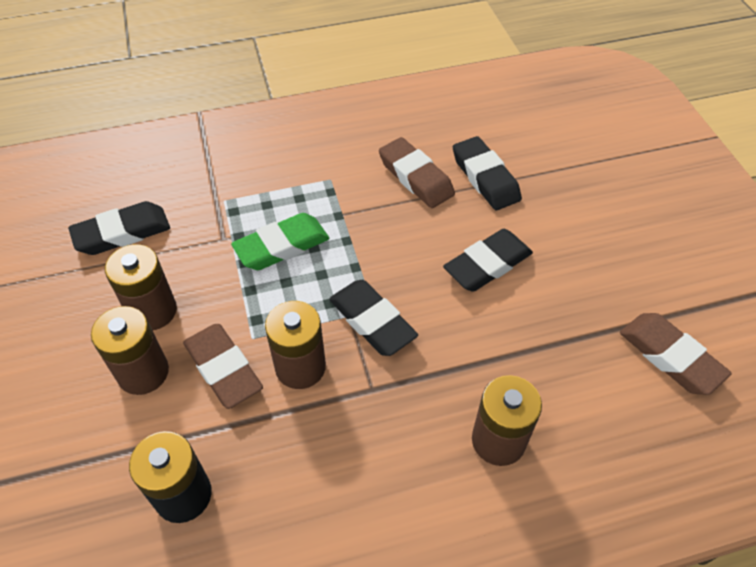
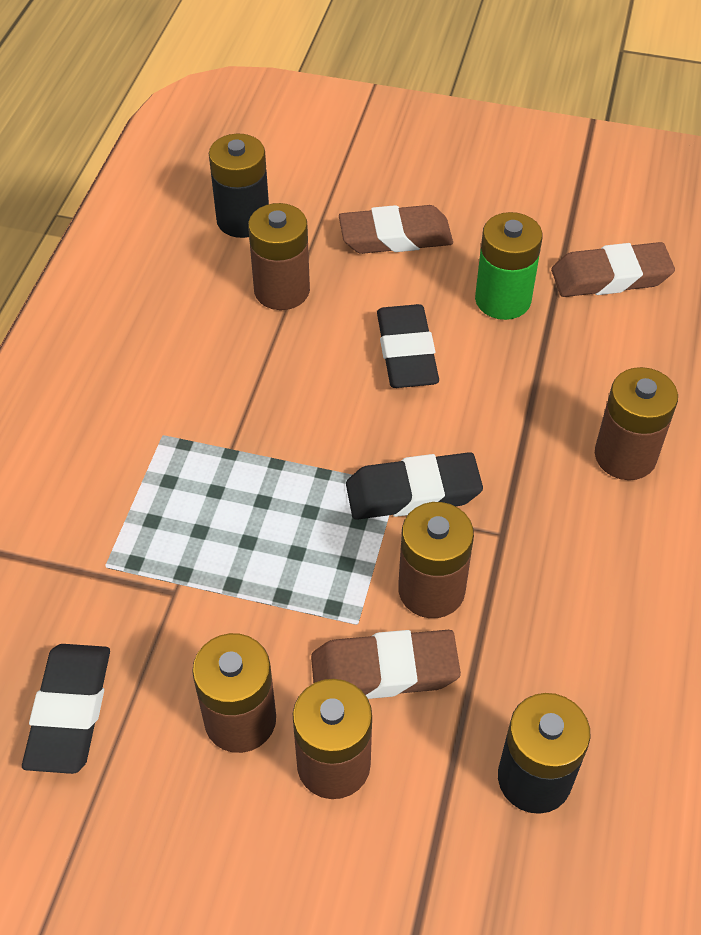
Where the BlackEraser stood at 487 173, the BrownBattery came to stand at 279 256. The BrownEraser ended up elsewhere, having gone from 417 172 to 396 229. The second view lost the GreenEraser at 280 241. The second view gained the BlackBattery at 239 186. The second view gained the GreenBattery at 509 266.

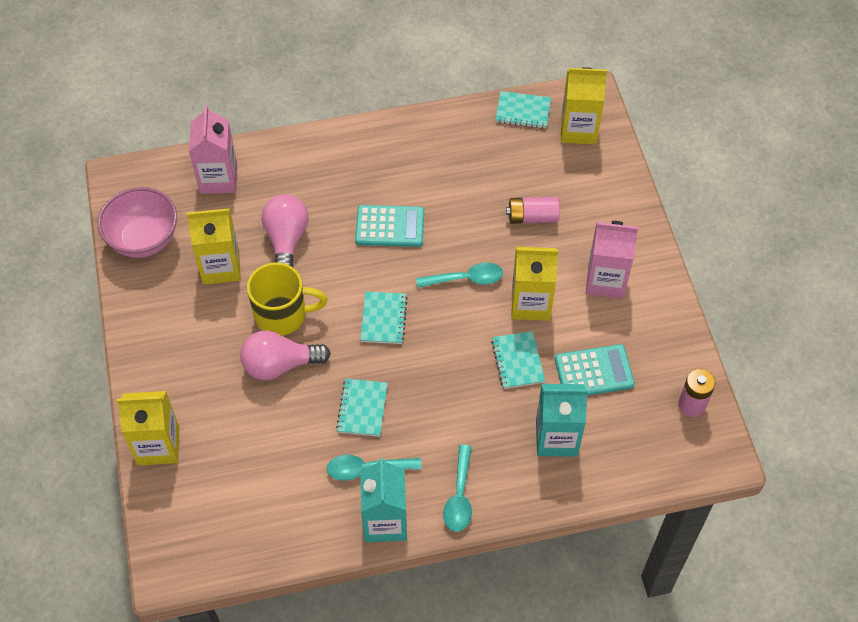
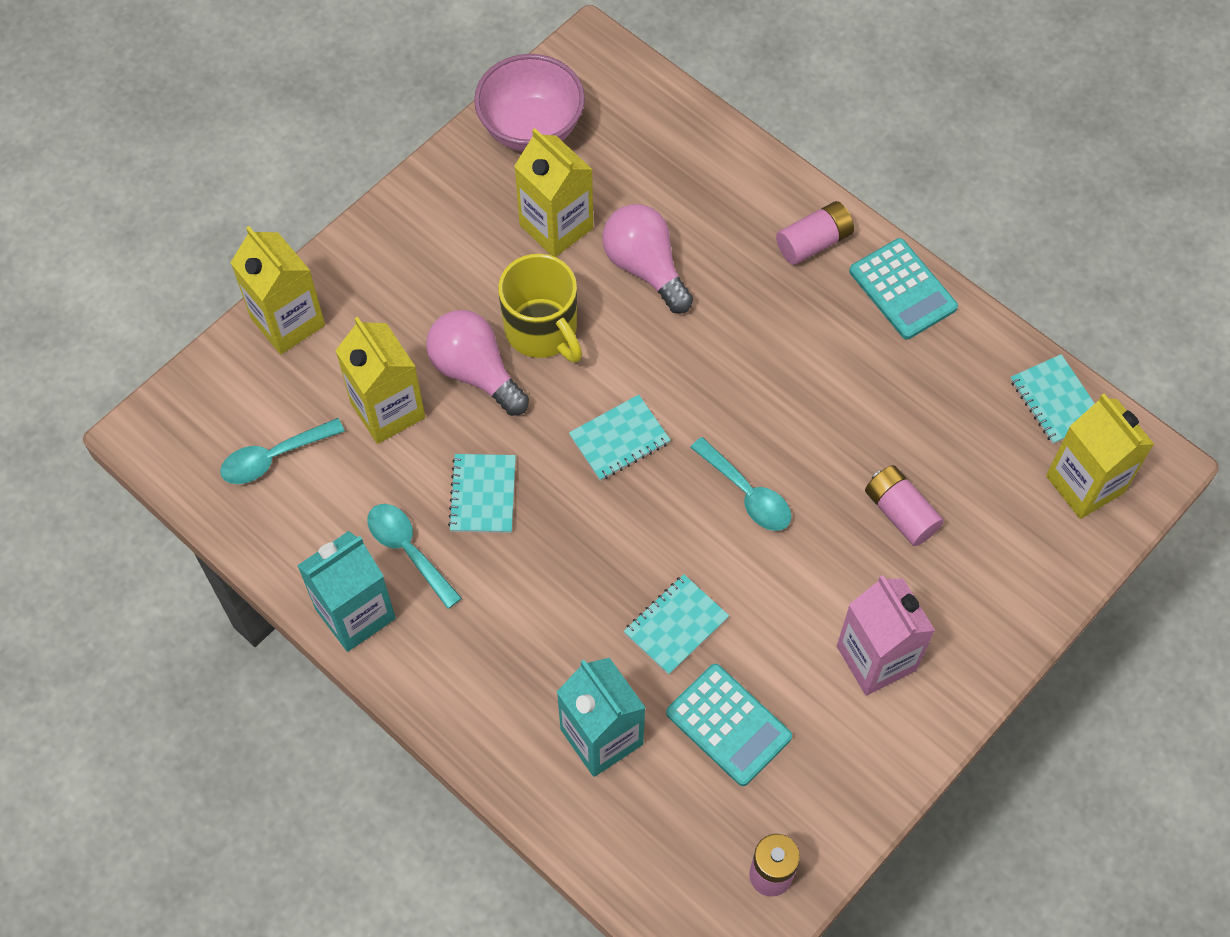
The second view lost the PinkCarton at 213 149. The PinkLightBulb at 285 230 ended up facing another way, 90 degrees counterclockwise from before. The TurquoiseCalculator ended up elsewhere, having gone from 389 226 to 903 288. The YellowCarton ended up elsewhere, having gone from 534 284 to 380 380. The TurquoiseNotebook at 362 408 ended up facing another way, 60 degrees counterclockwise from before. The TurquoiseSpoon ended up elsewhere, having gone from 457 488 to 282 451. The second view gained the PinkBattery at 815 233.

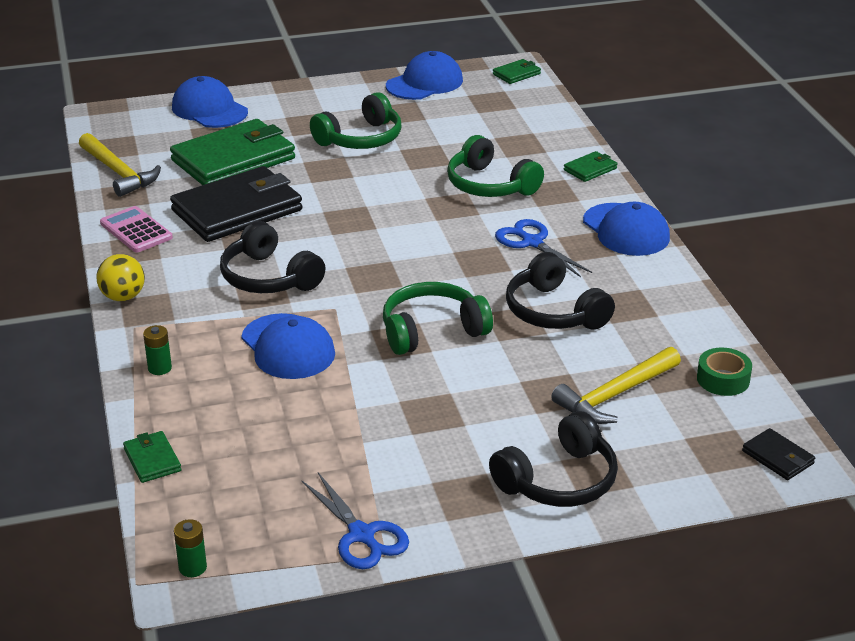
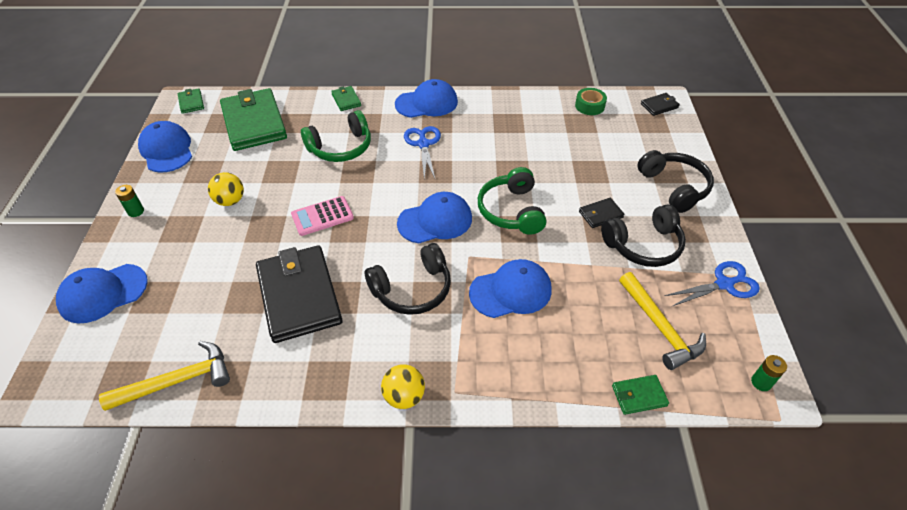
Where the GreenHeadphones stood at 355 120, the YellowBall came to stand at 226 189. The GreenWallet ended up elsewhere, having gone from 232 152 to 253 119. The PinkCalculator ended up elsewhere, having gone from 136 229 to 322 216. The BlueScissors at 543 248 ended up facing another way, 105 degrees clockwise from before. The BlackHeadphones ended up elsewhere, having gone from 560 291 to 643 235. The GreenBattery ended up elsewhere, having gone from 157 350 to 129 201. The YellowHammer ended up elsewhere, having gone from 616 385 to 662 321. The second view gained the BlueCap at 434 217. The second view gained the BlackWallet at 601 213.

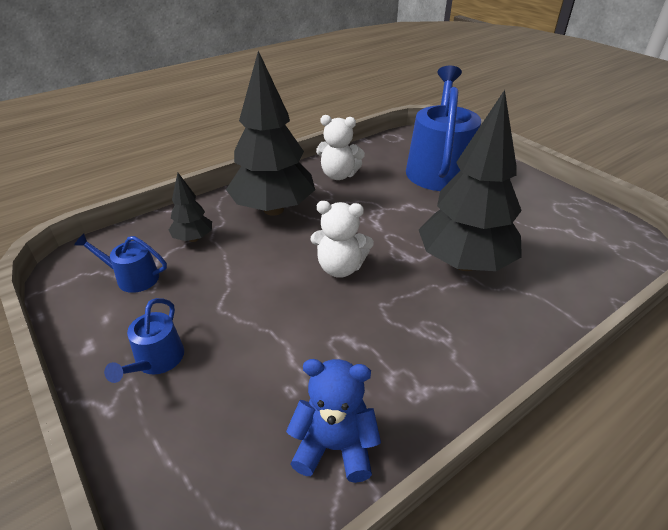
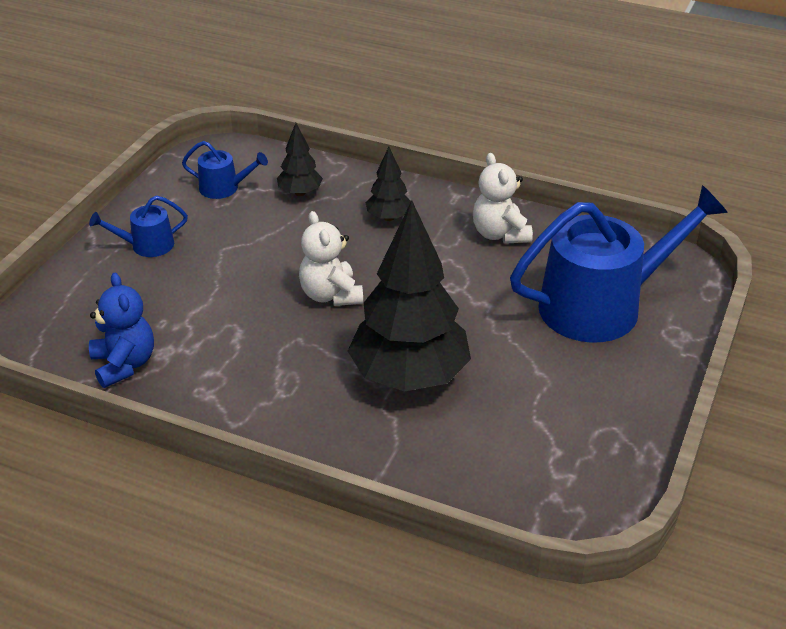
The size of the BlackTree at 270 133 changed by a factor of 0.46. The BlueWateringCan at 120 263 ended up facing another way, 120 degrees clockwise from before.

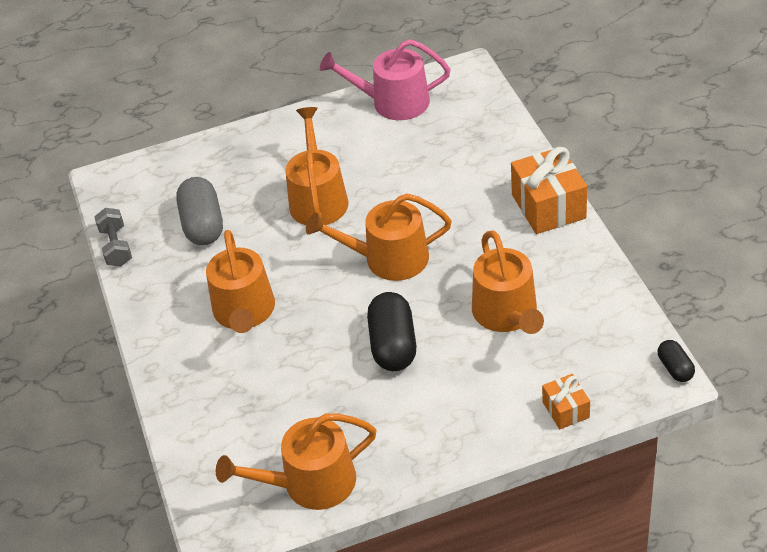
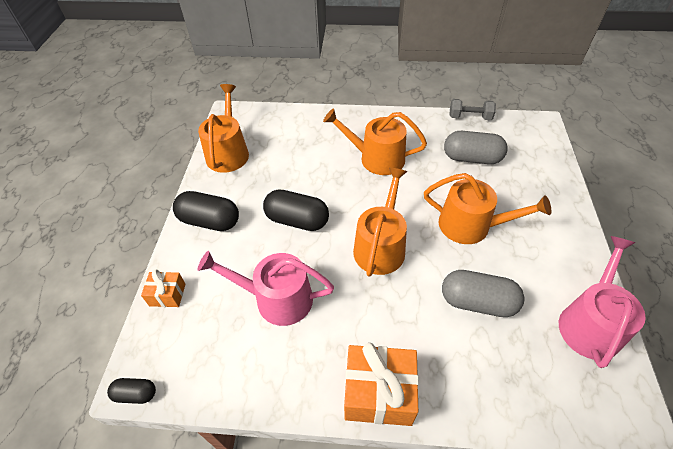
What was the OrangeWateringCan at 508 282 turned into the PinkWateringCan at 266 288. The second view gained the BlackCapsule at 206 211. The second view gained the GreyCapsule at 483 293.

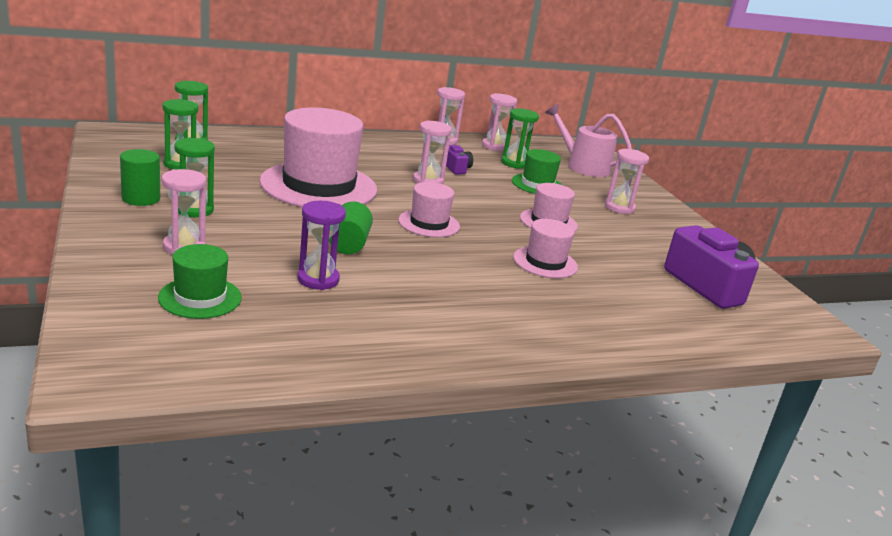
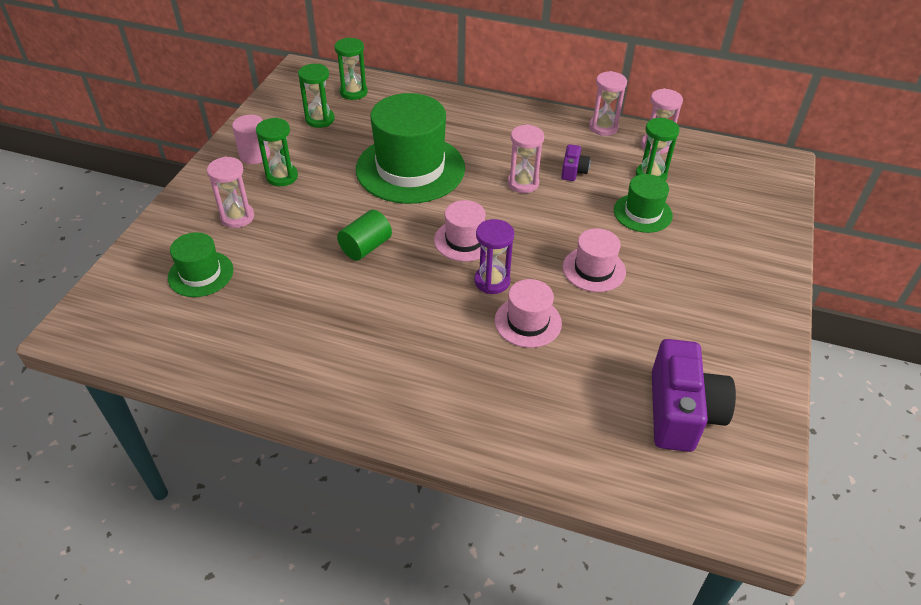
The second view lost the PinkWateringCan at 588 140. What was the PinkHat at 318 157 turned into the GreenHat at 410 148. What was the GreenCylinder at 140 177 turned into the PinkCylinder at 251 139. The second view lost the PinkHourglass at 627 181. The PurpleHourglass ended up elsewhere, having gone from 321 245 to 494 256.

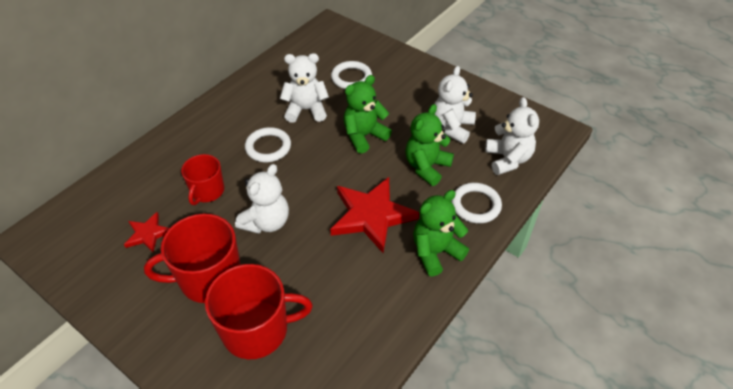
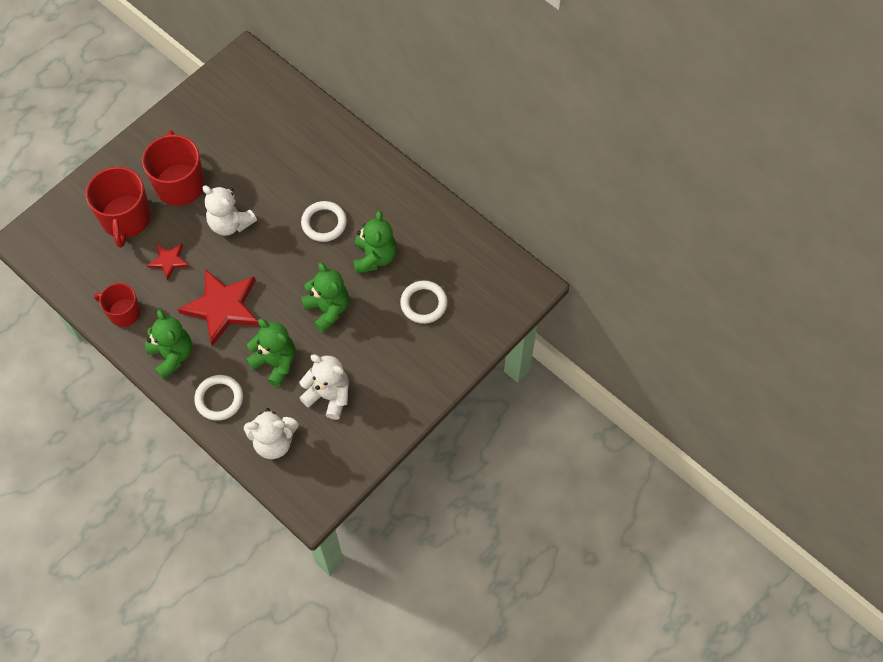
What was the WhiteTeddyBear at 304 88 turned into the GreenTeddyBear at 375 242. The RedMug ended up elsewhere, having gone from 202 179 to 117 305. The RedStar ended up elsewhere, having gone from 147 232 to 168 262.

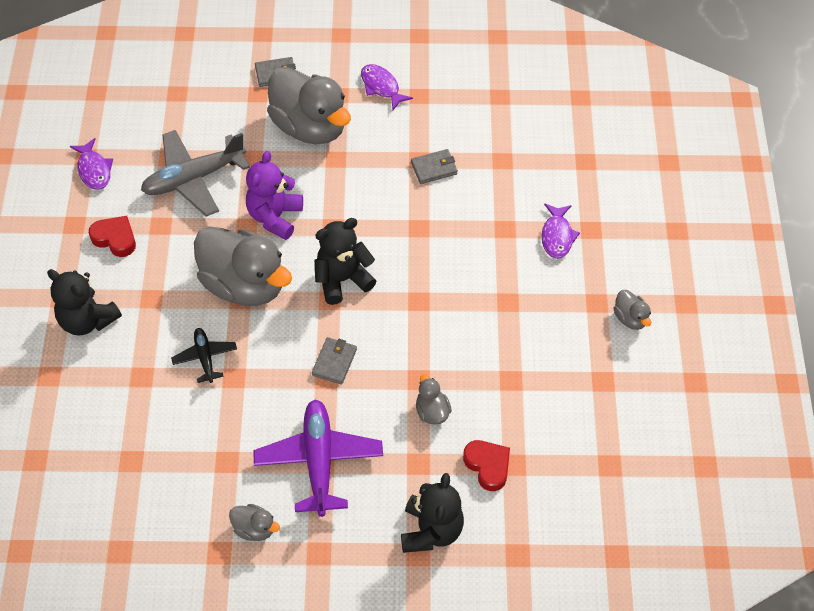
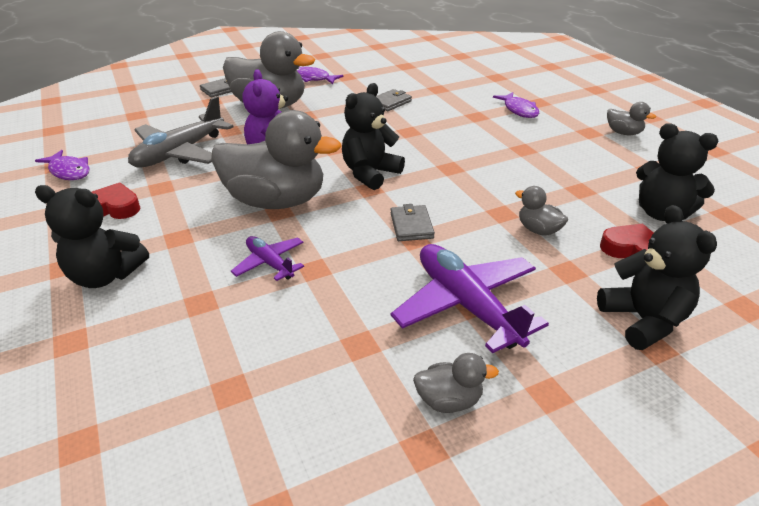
What was the BlackPlane at 204 355 turned into the PurplePlane at 267 258. The second view gained the BlackTeddyBear at 677 172.

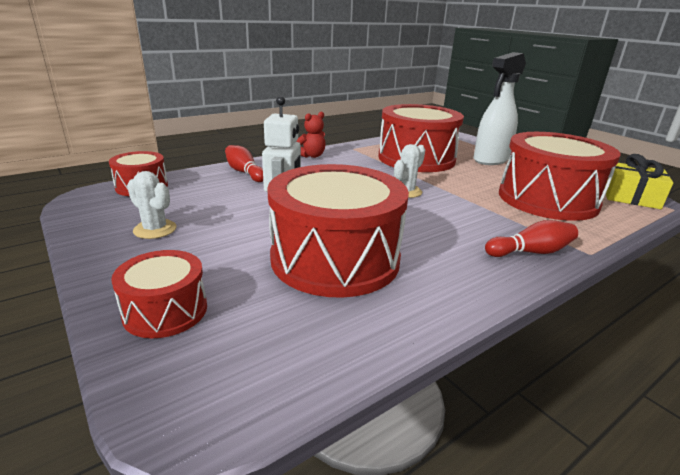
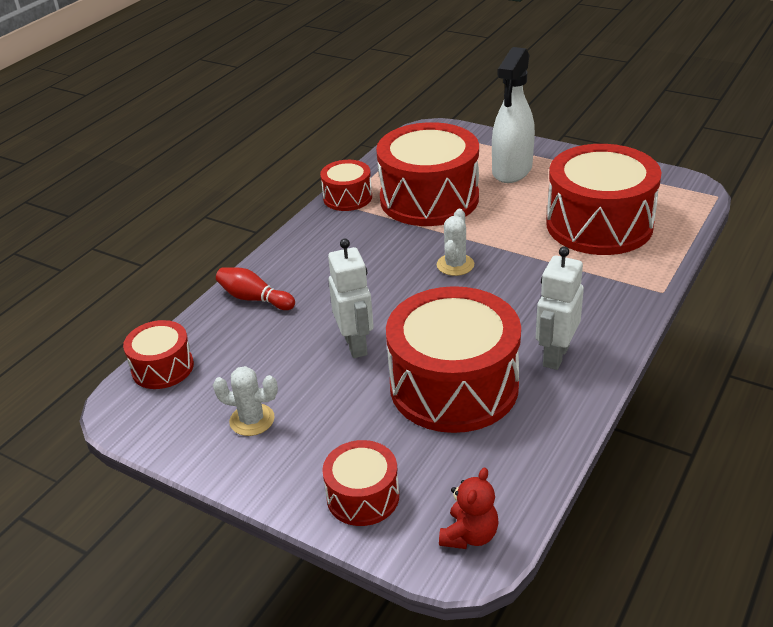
The RedTeddyBear ended up elsewhere, having gone from 311 135 to 469 508. The second view lost the YellowGift at 639 181. The second view lost the RedBowlingPin at 531 238. The second view gained the RedDrum at 346 185. The second view gained the WhiteRobot at 560 308.

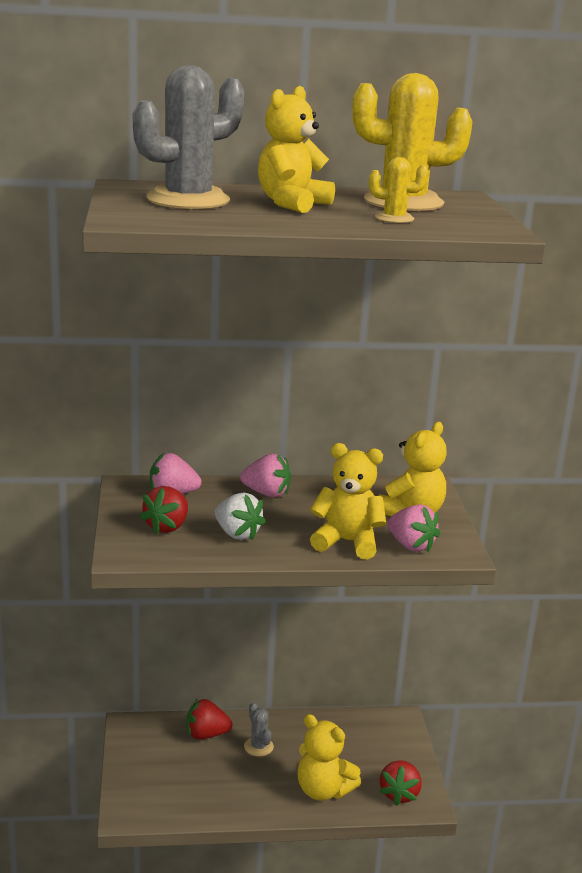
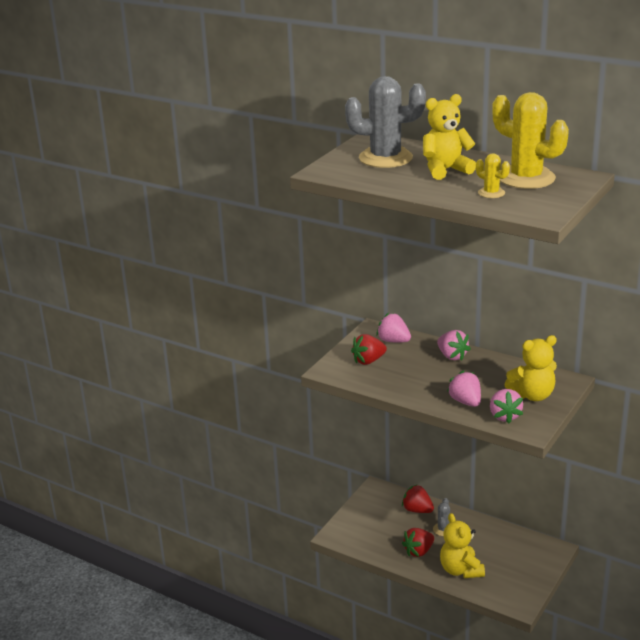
Where the YellowTeddyBear stood at 348 501, the PinkStrawberry came to stand at 464 389. The second view lost the WhiteStrawberry at 240 516. The RedStrawberry ended up elsewhere, having gone from 400 783 to 418 542.

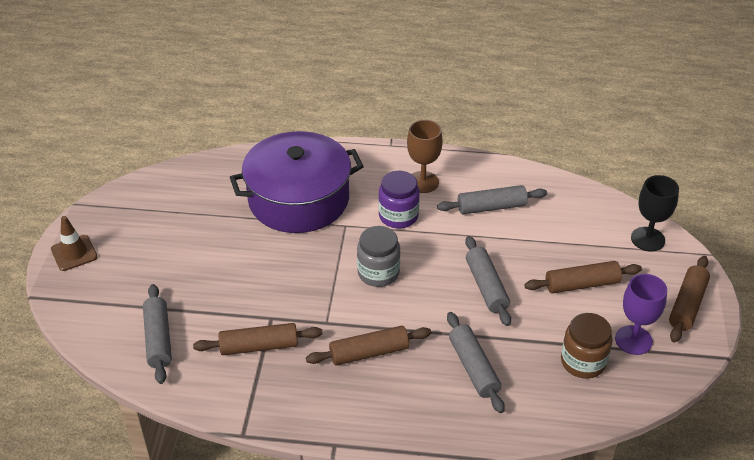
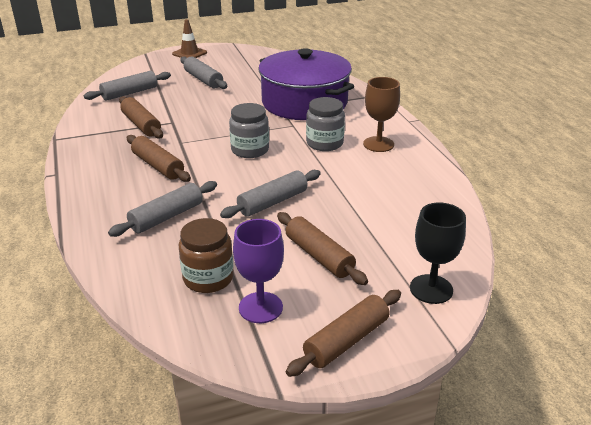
What was the PurpleJar at 399 200 turned into the GreyJar at 325 124. The GreyRollingPin ended up elsewhere, having gone from 492 199 to 203 73. The BrownRollingPin at 689 299 ended up facing another way, 45 degrees counterclockwise from before.

